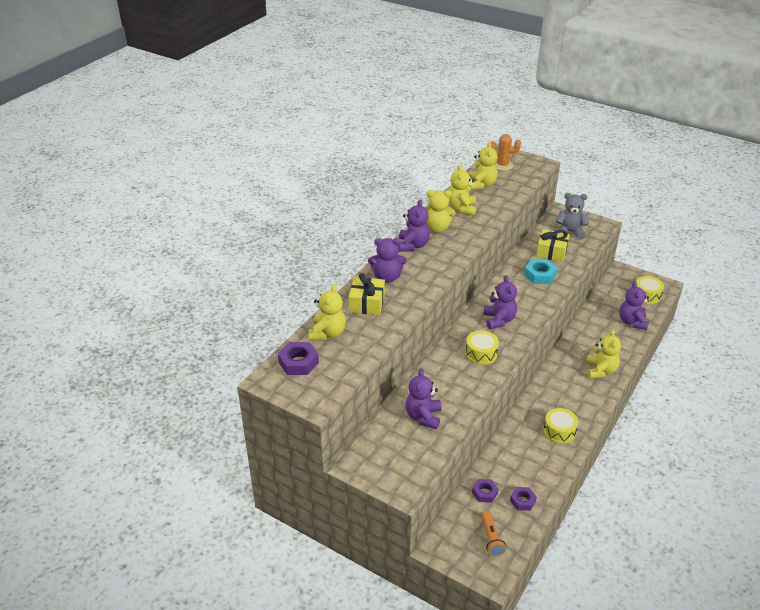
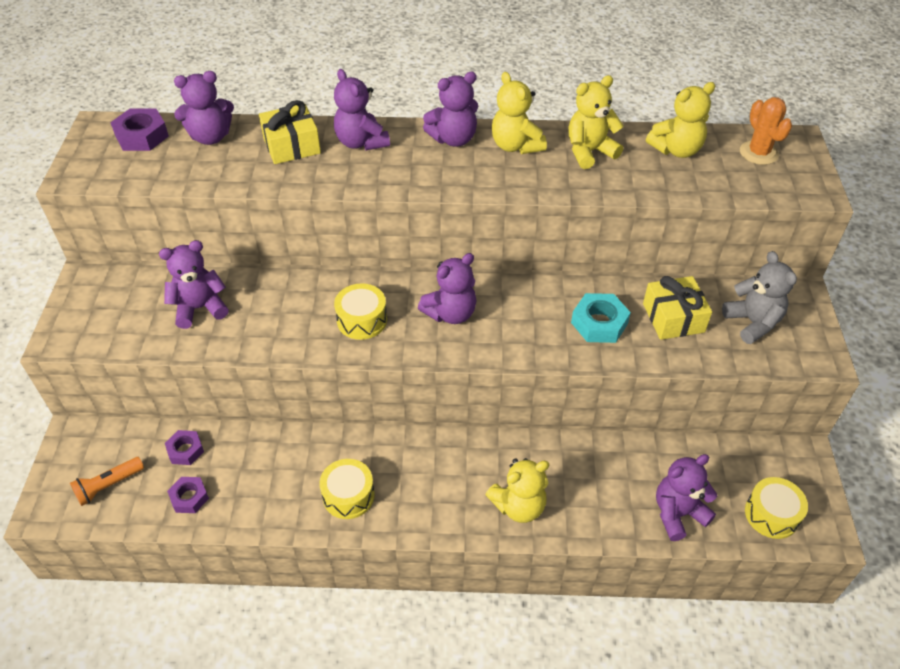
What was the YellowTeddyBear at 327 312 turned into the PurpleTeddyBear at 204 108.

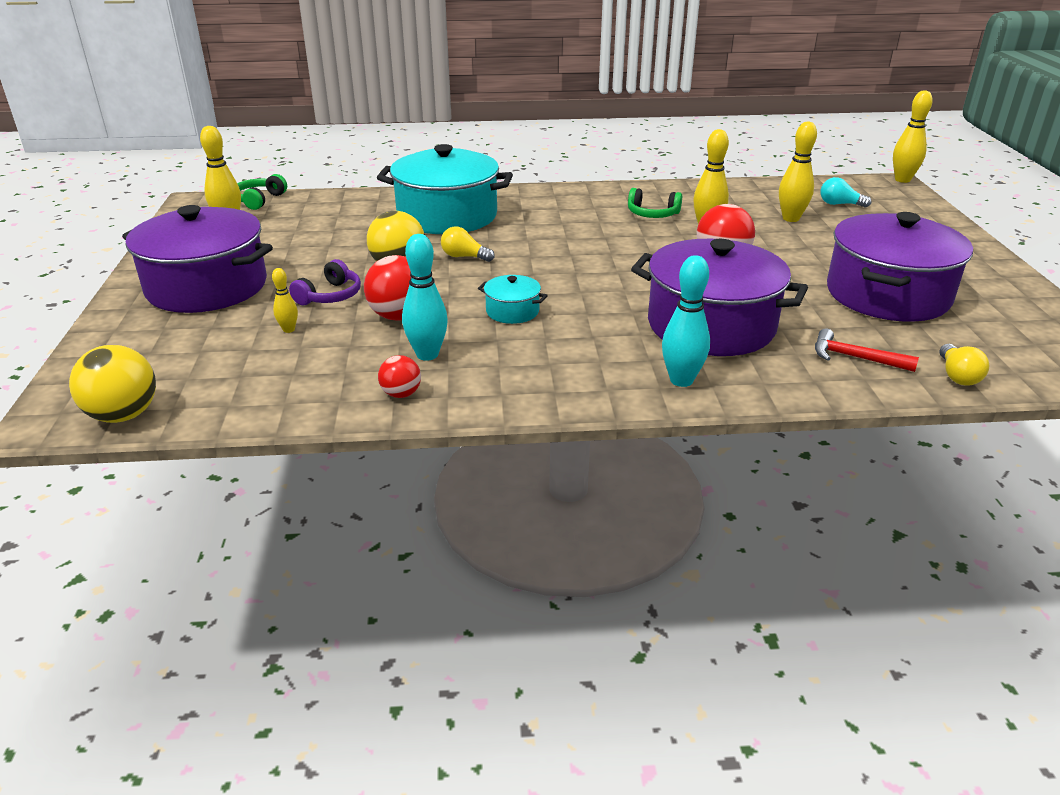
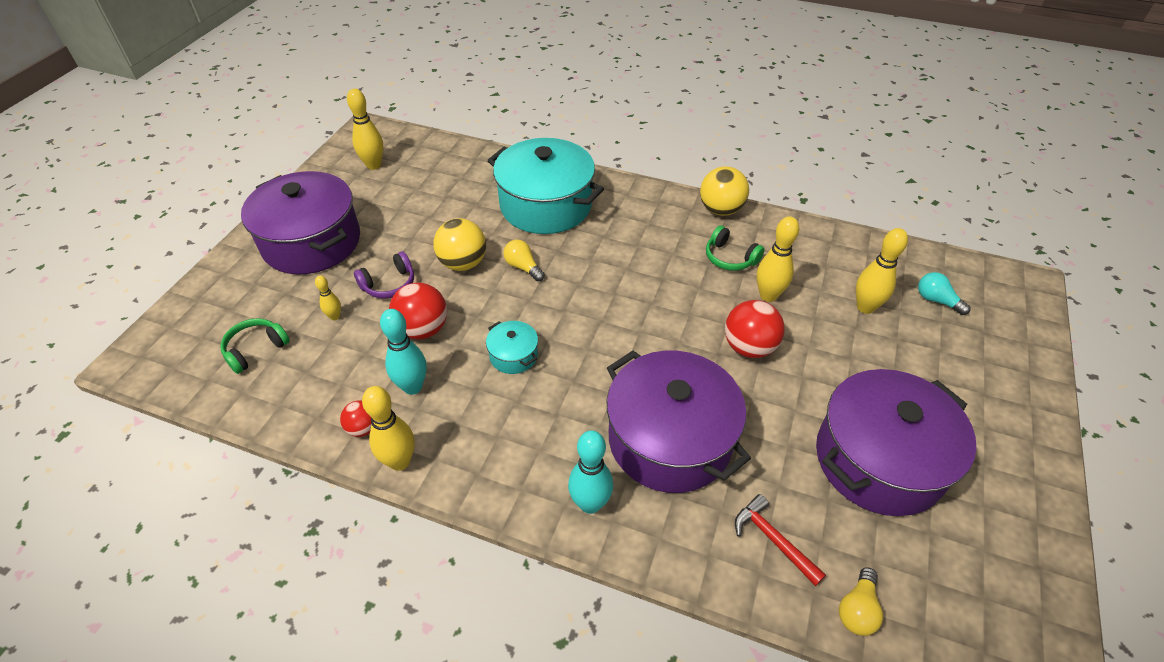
The YellowBowlingPin ended up elsewhere, having gone from 913 136 to 388 428. The GreenHeadphones ended up elsewhere, having gone from 262 192 to 255 346. The YellowBall ended up elsewhere, having gone from 112 384 to 724 191.

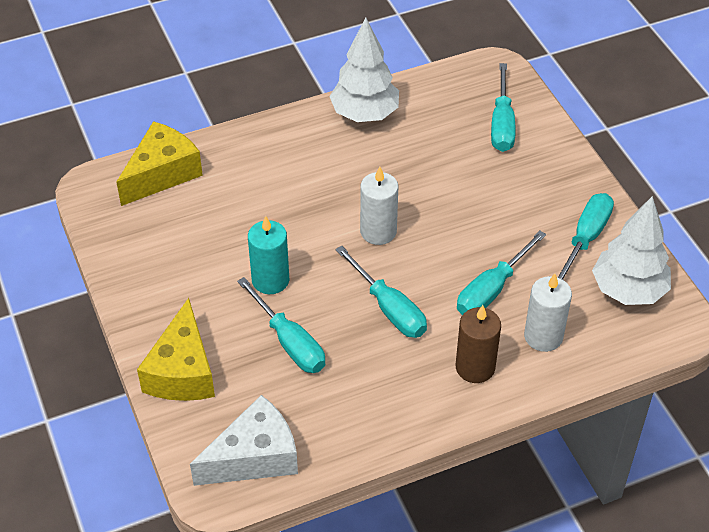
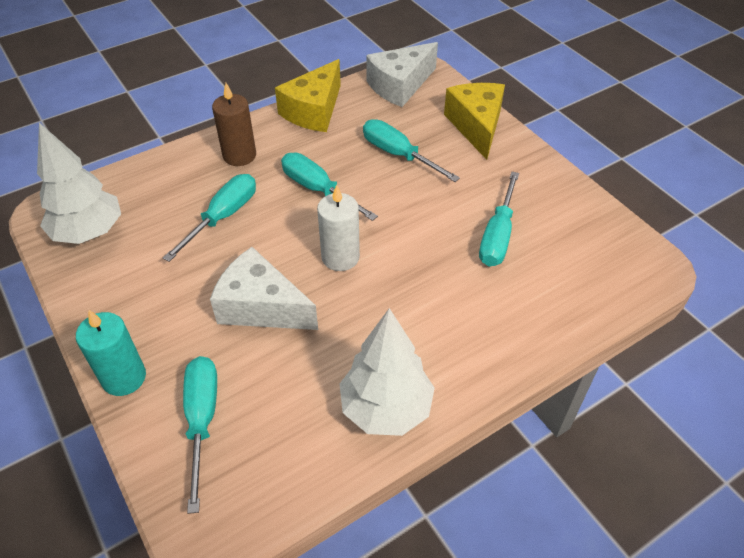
The YellowCheese ended up elsewhere, having gone from 159 163 to 308 95. The TurquoiseScrewdriver ended up elsewhere, having gone from 585 236 to 499 219. The TurquoiseCandle ended up elsewhere, having gone from 268 255 to 111 353. The second view lost the WhiteCandle at 548 313. The second view gained the WhiteCheese at 264 288.

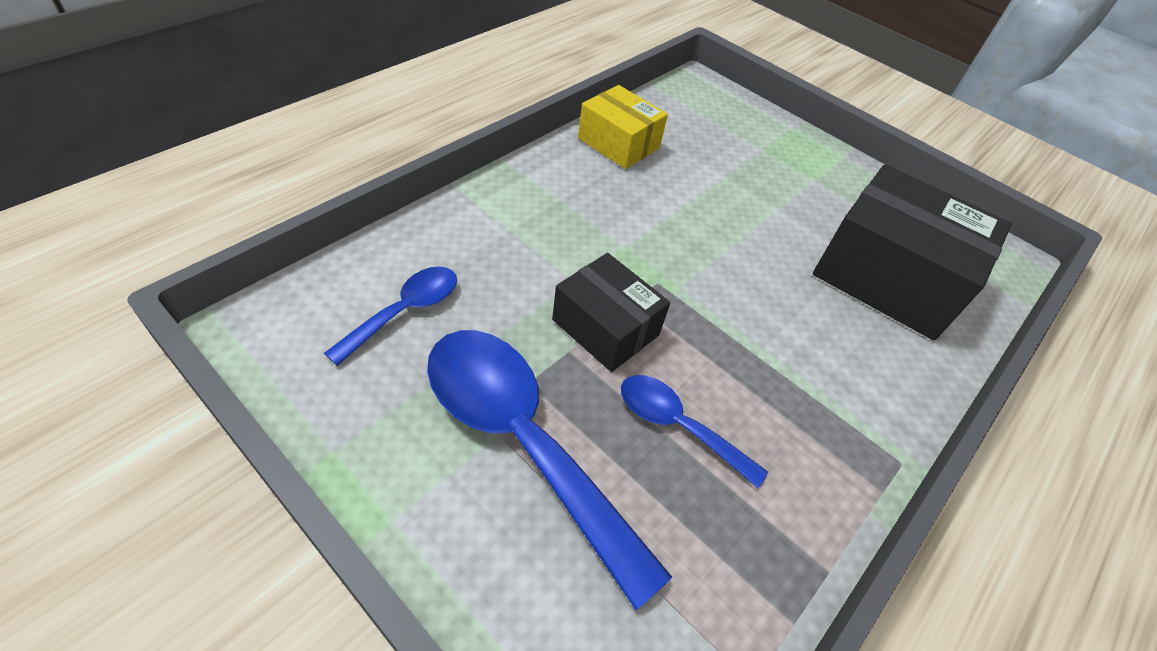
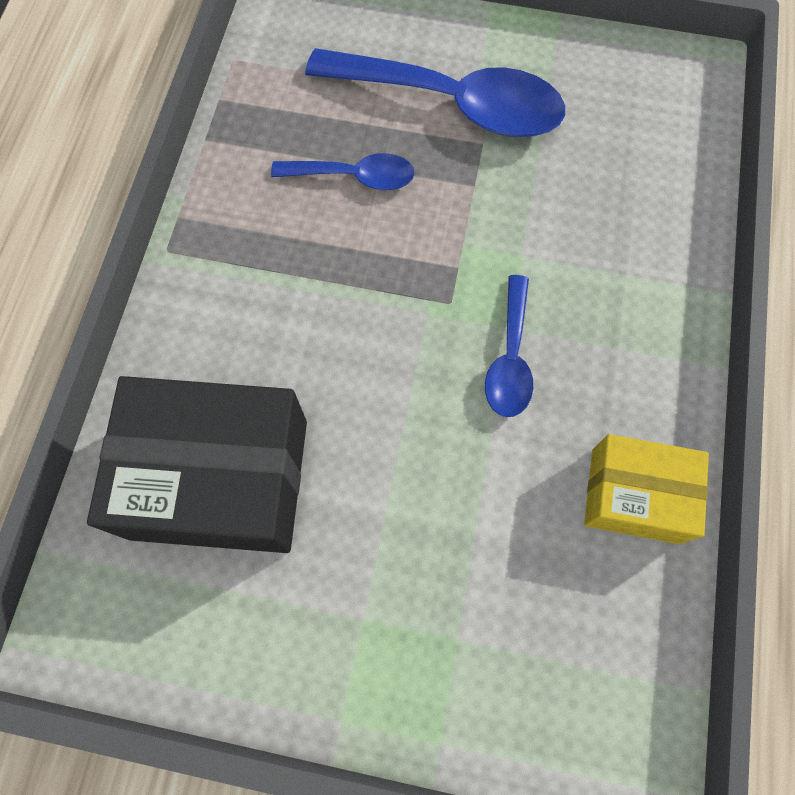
The second view lost the BlackBox at 611 312. The BlueSpoon ended up elsewhere, having gone from 390 316 to 509 346.

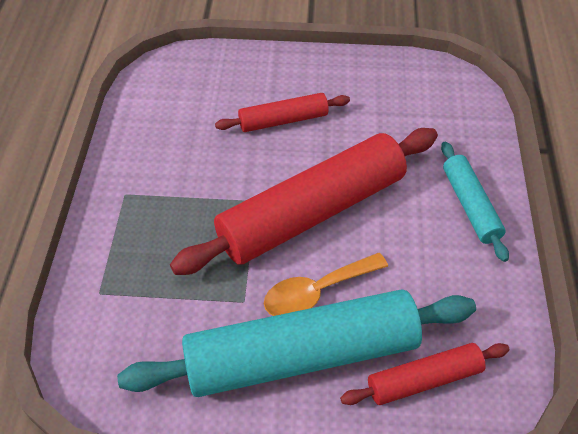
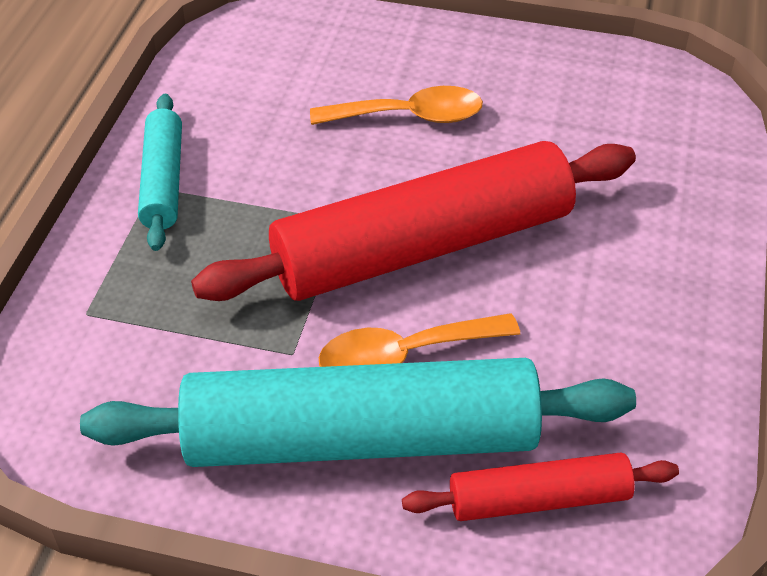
Where the RedRollingPin stood at 282 112, the OrangeSpoon came to stand at 396 105. The TurquoiseRollingPin ended up elsewhere, having gone from 475 201 to 160 172.

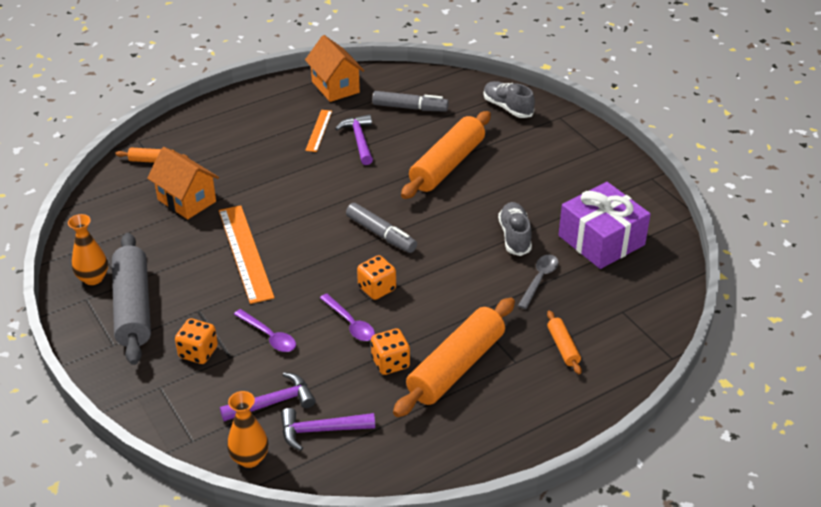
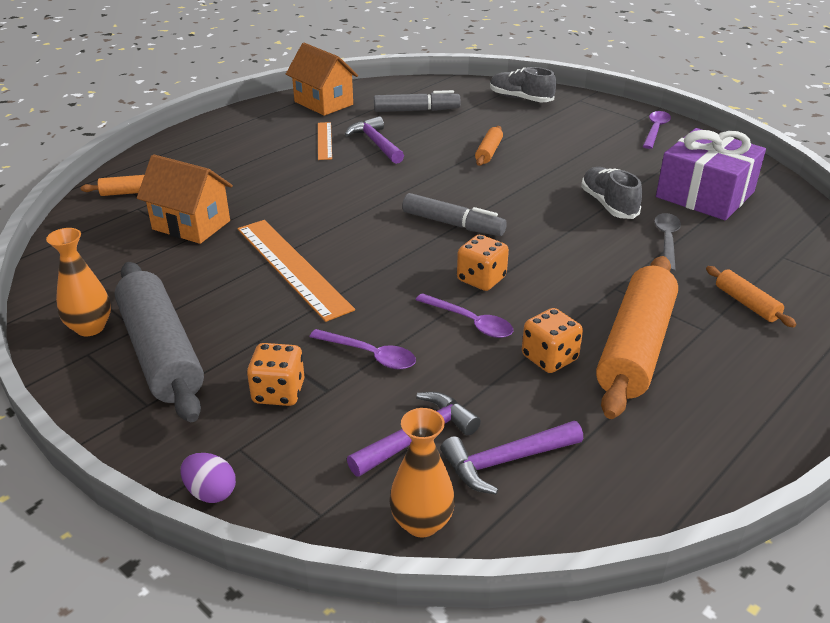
The size of the OrangeRollingPin at 446 155 changed by a factor of 0.46. The second view gained the PurpleSpoon at 657 130. The second view gained the PurpleEgg at 208 478.

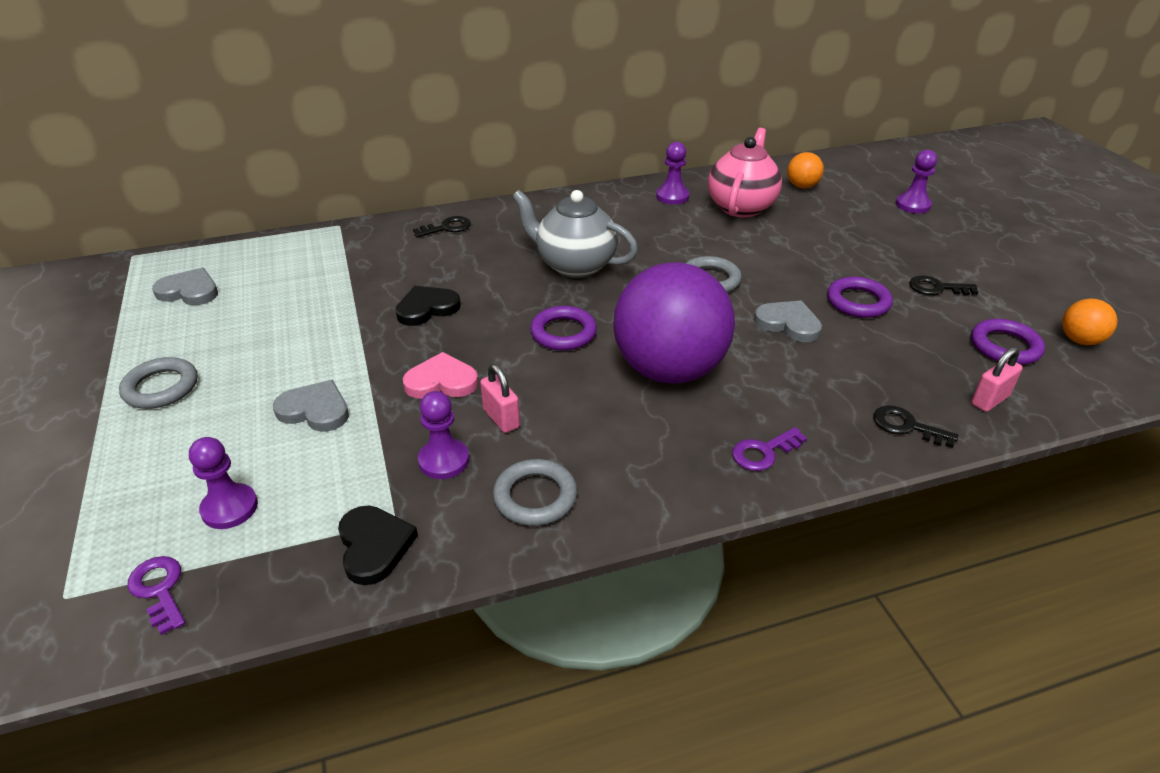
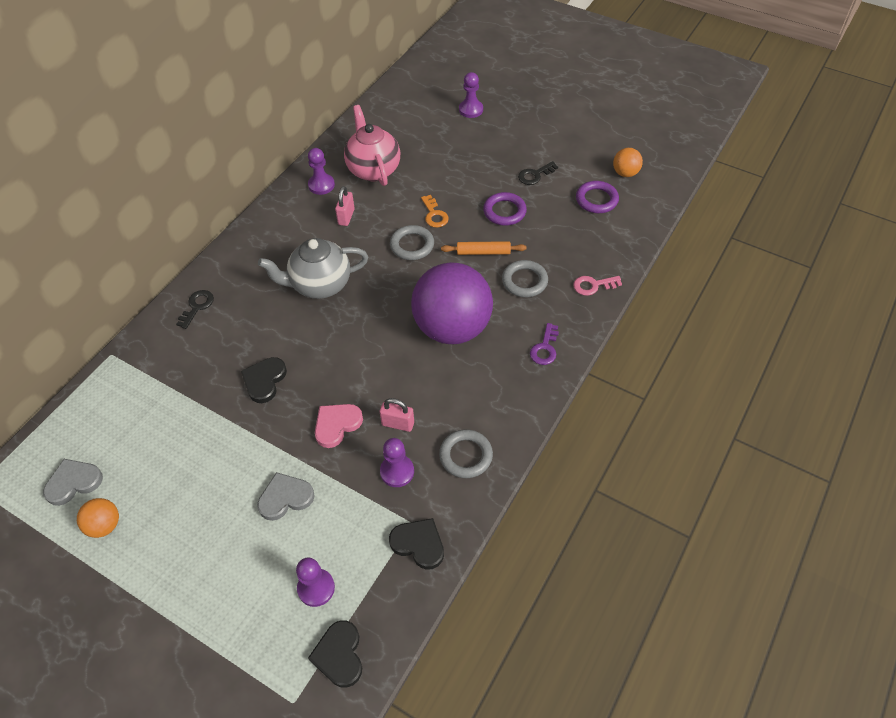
The OrangeBall ended up elsewhere, having gone from 805 170 to 98 518. Where the GreyHeart stood at 788 321, the OrangeRollingPin came to stand at 484 248. The second view lost the PurpleRing at 563 328. The PinkPadlock ended up elsewhere, having gone from 997 379 to 345 206. The GreyRing ended up elsewhere, having gone from 158 383 to 525 278. What was the BlackKey at 915 426 turned into the PinkKey at 597 286. Where the PurpleKey stood at 156 595, the BlackHeart came to stand at 335 654. The second view gained the OrangeKey at 435 211.

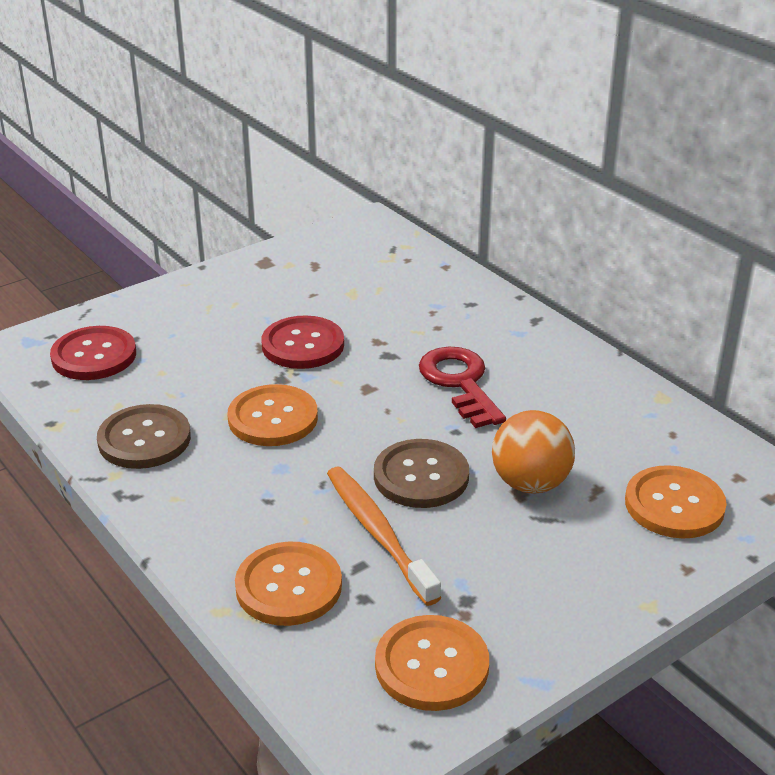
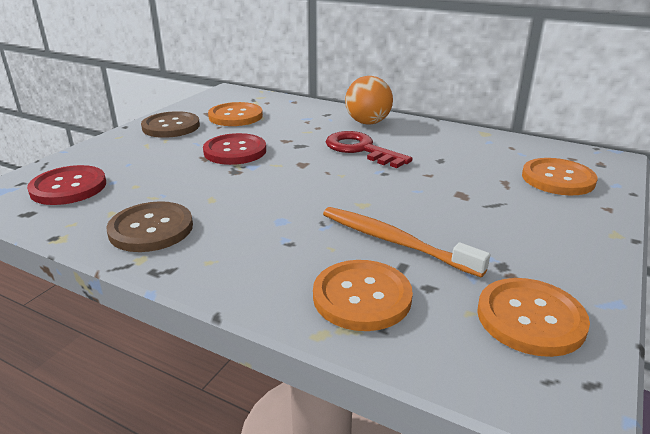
The OrangeButton ended up elsewhere, having gone from 272 415 to 235 114. The OrangeBall ended up elsewhere, having gone from 533 451 to 369 100. The BrownButton ended up elsewhere, having gone from 421 473 to 170 124.

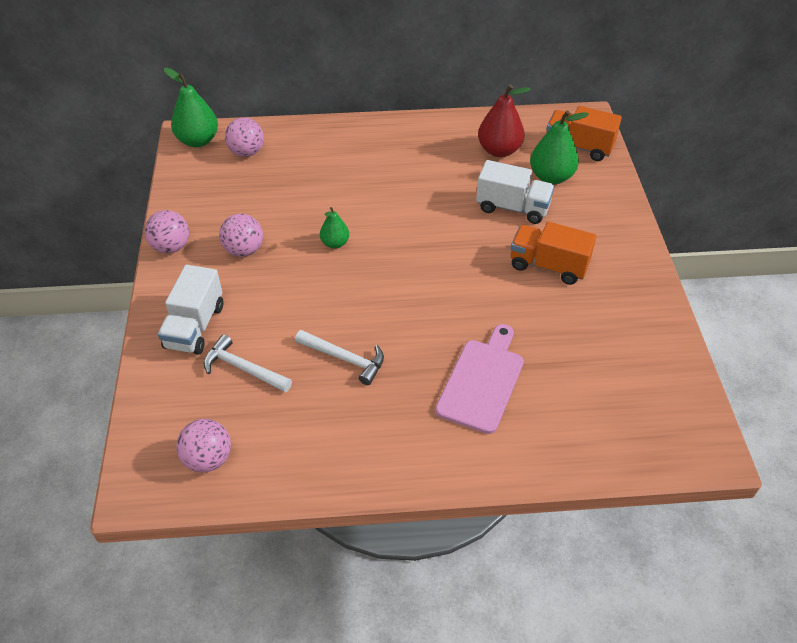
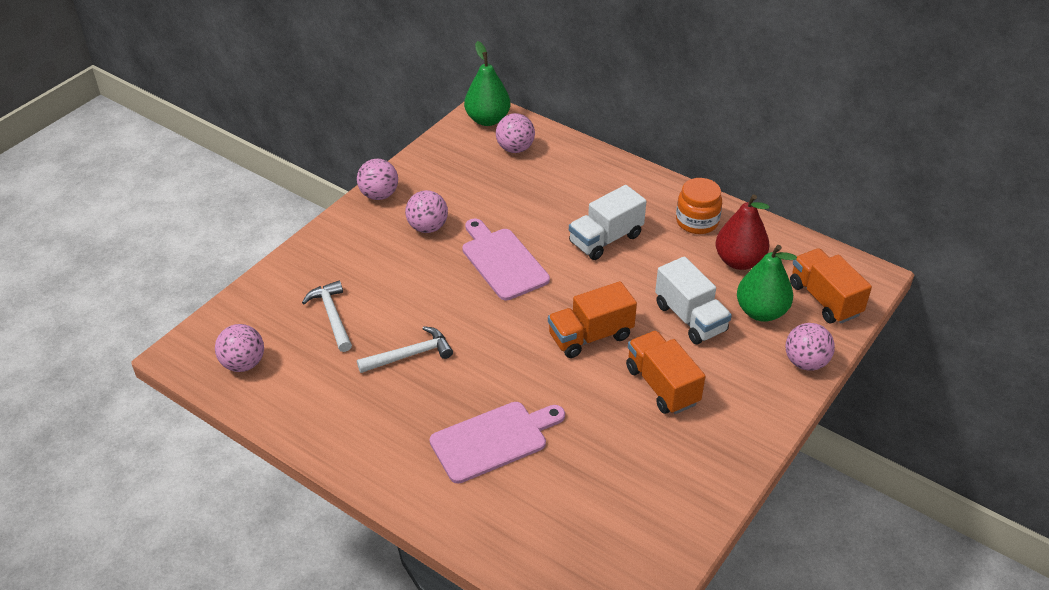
Where the GreenPear stood at 334 228, the PinkCuttingBoard came to stand at 506 259. The WhiteTruck ended up elsewhere, having gone from 190 310 to 607 222. The WhiteHammer at 339 357 ended up facing another way, 90 degrees counterclockwise from before. The second view gained the OrangeJar at 699 206. The second view gained the OrangeTruck at 592 319. The second view gained the PinkBall at 810 347.

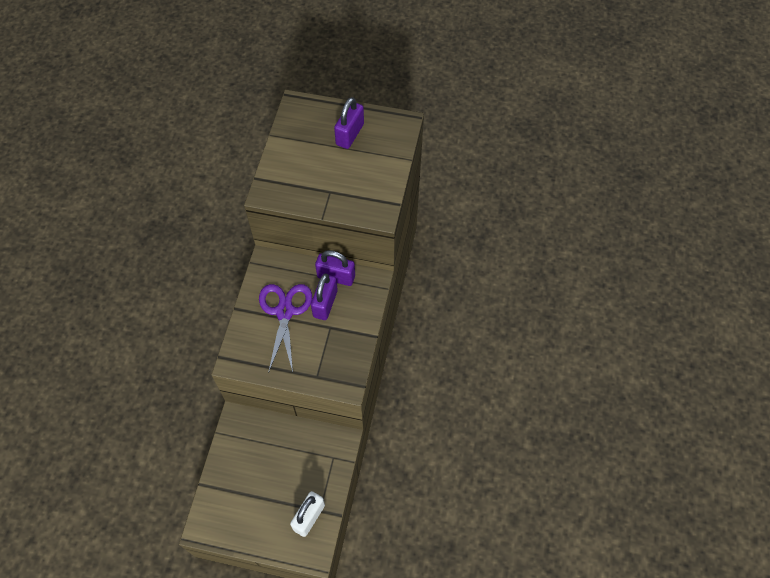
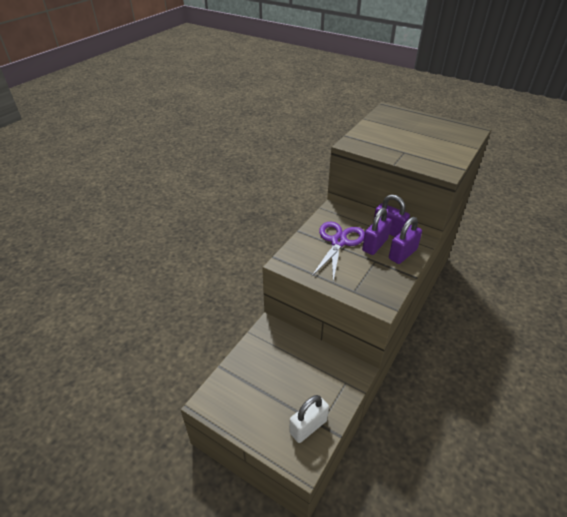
The PurplePadlock ended up elsewhere, having gone from 349 123 to 405 240.

